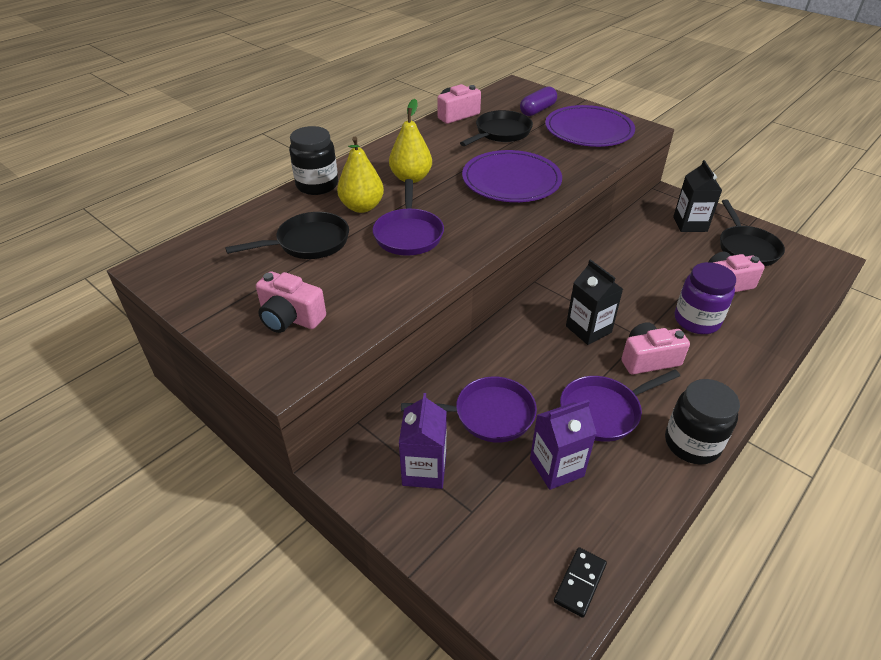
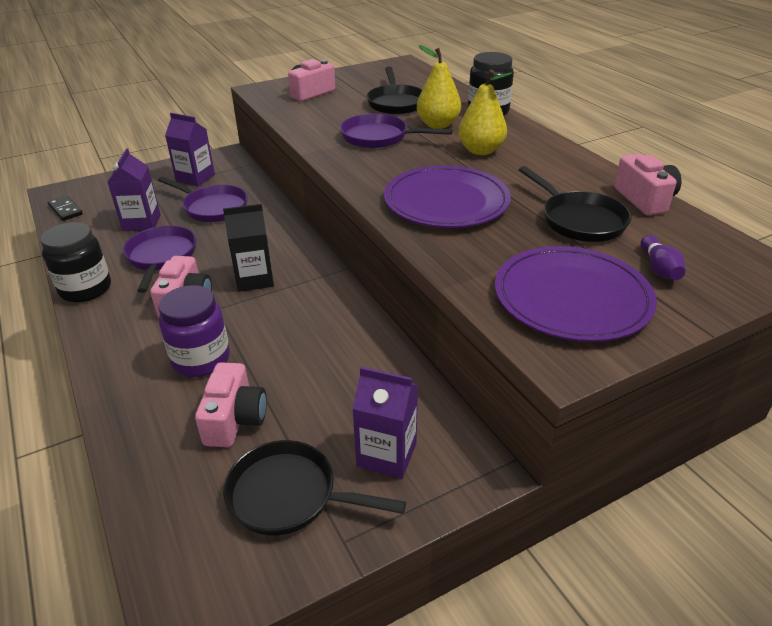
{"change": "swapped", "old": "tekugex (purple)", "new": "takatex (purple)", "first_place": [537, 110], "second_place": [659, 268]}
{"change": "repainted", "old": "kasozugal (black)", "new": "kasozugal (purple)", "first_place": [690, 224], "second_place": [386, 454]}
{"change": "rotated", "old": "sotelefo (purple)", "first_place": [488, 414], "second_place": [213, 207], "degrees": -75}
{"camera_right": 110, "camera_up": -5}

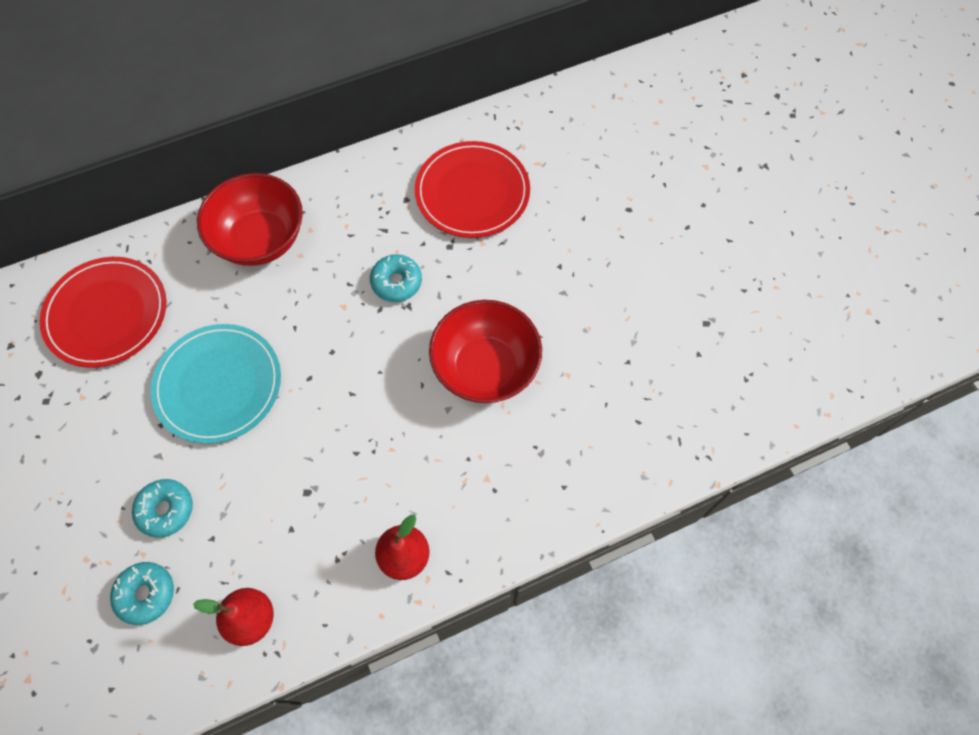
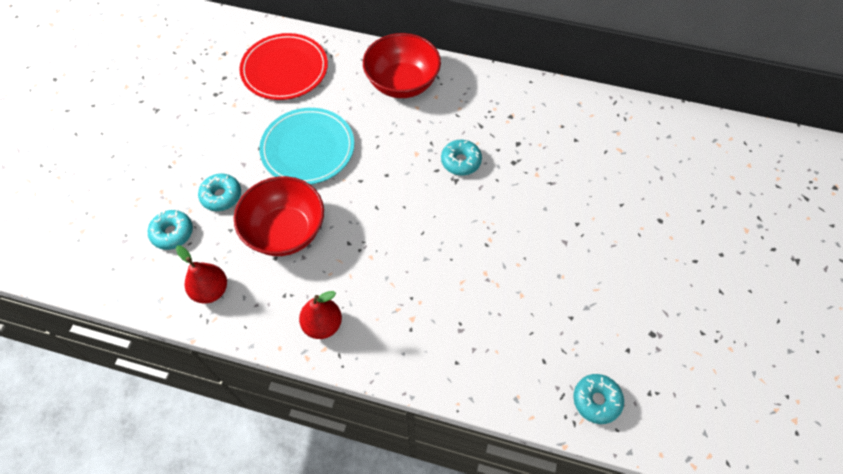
{"change": "gone", "old": "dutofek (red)", "first_place": [472, 192]}
{"change": "shifted", "old": "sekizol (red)", "first_place": [485, 368], "second_place": [285, 231]}
{"change": "new", "new": "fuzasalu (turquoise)", "second_place": [596, 400]}
{"camera_right": 40, "camera_up": -5}

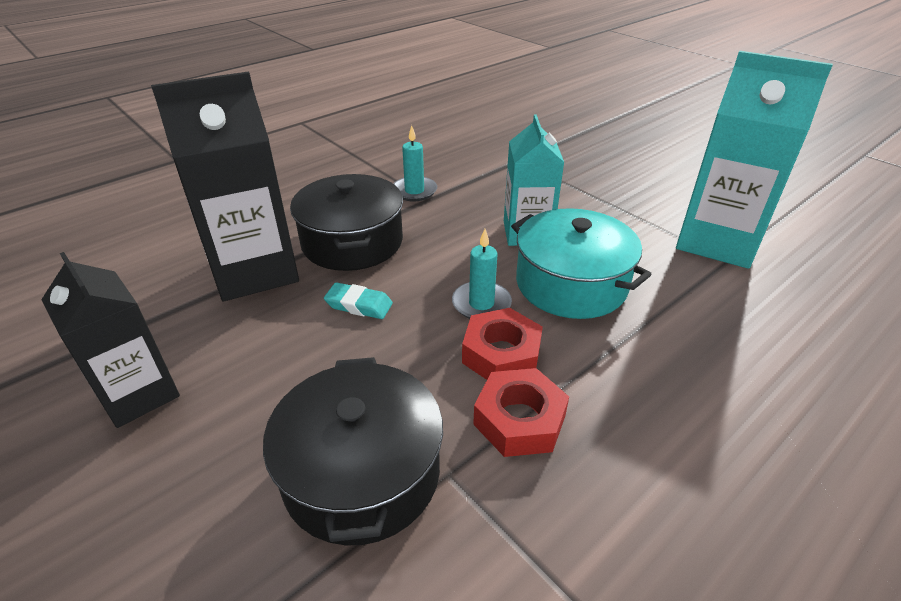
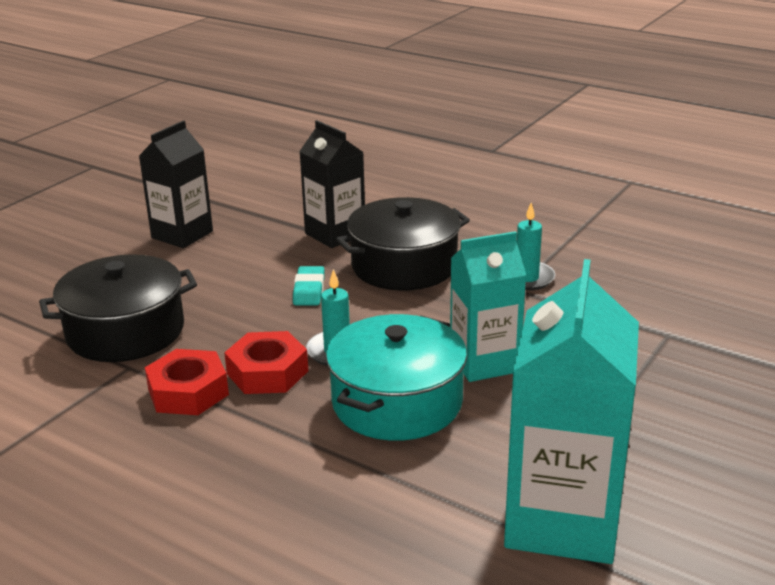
{"change": "scaled", "old": "kasozugal (black)", "first_place": [255, 271], "second_place": [335, 234], "factor": 0.65}
{"camera_right": 75, "camera_up": -10}

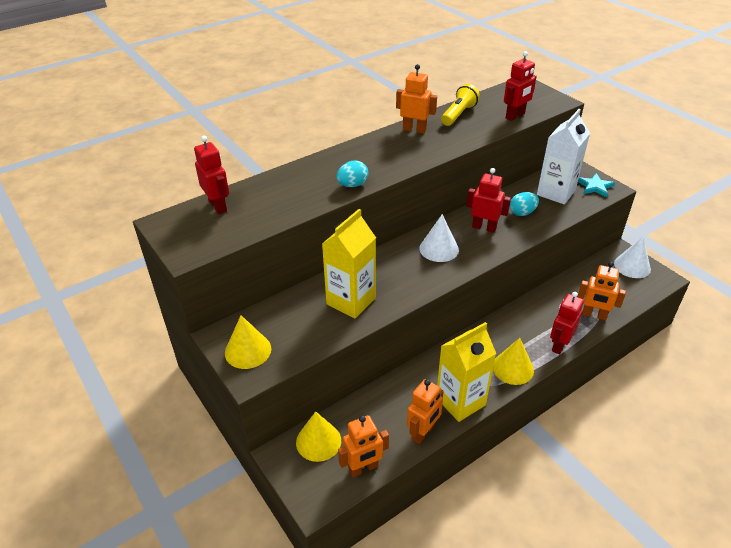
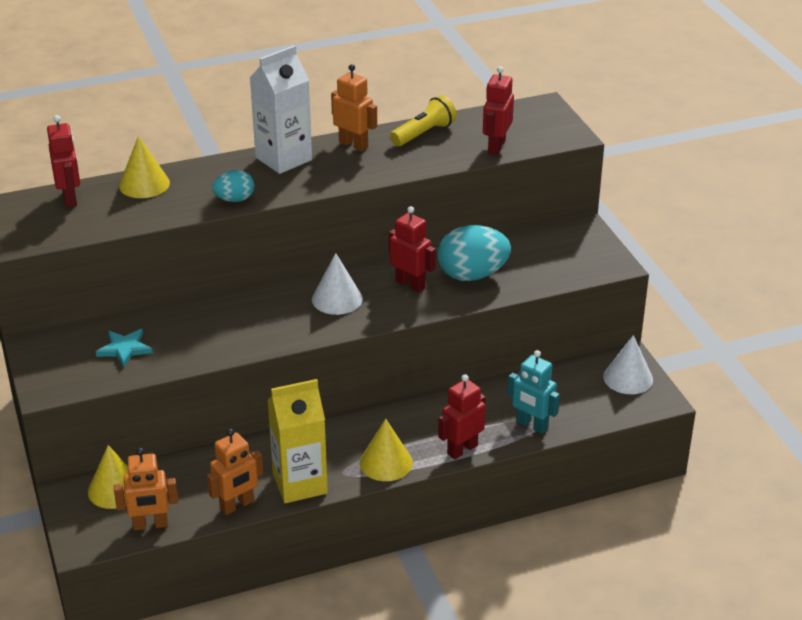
{"change": "rotated", "old": "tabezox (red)", "first_place": [515, 116], "second_place": [496, 147], "degrees": 135}
{"change": "shifted", "old": "kasozugal (white)", "first_place": [556, 192], "second_place": [283, 159]}
{"change": "shifted", "old": "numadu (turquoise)", "first_place": [595, 187], "second_place": [124, 349]}
{"change": "scaled", "old": "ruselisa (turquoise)", "first_place": [522, 213], "second_place": [472, 275], "factor": 1.78}
{"change": "gone", "old": "kasozugal (yellow)", "first_place": [351, 301]}
{"change": "repainted", "old": "tabezox (orange)", "new": "tabezox (turquoise)", "first_place": [594, 315], "second_place": [531, 425]}
{"change": "shifted", "old": "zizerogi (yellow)", "first_place": [248, 350], "second_place": [144, 184]}
{"camera_right": 15, "camera_up": -5}

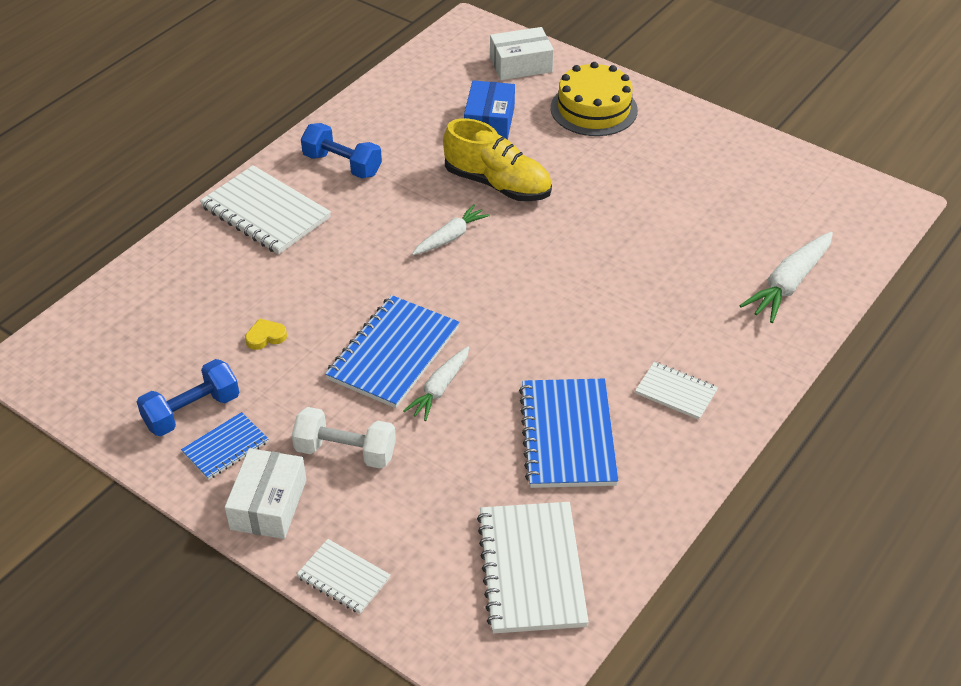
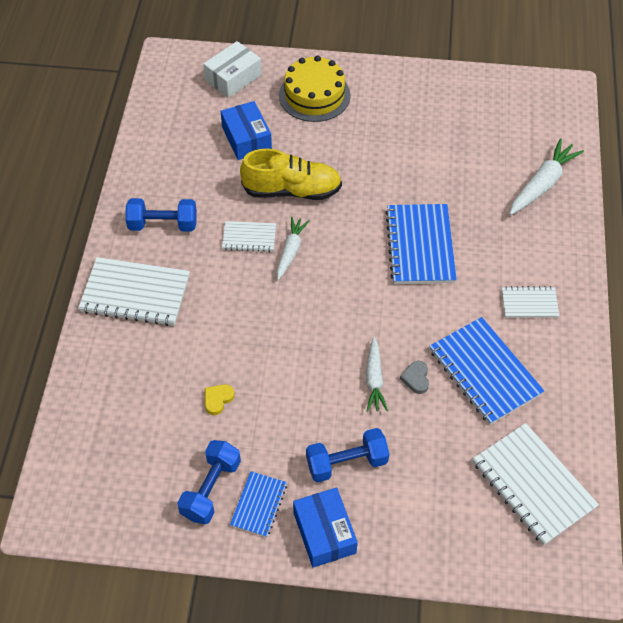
{"change": "rotated", "old": "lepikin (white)", "first_place": [788, 284], "second_place": [542, 184], "degrees": -150}
{"change": "shifted", "old": "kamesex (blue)", "first_place": [393, 353], "second_place": [420, 246]}
{"change": "repainted", "old": "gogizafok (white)", "new": "gogizafok (blue)", "first_place": [345, 452], "second_place": [346, 463]}
{"change": "repainted", "old": "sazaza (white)", "new": "sazaza (blue)", "first_place": [268, 504], "second_place": [324, 533]}
{"change": "shifted", "old": "kamesex (white)", "first_place": [343, 578], "second_place": [249, 238]}
{"change": "new", "new": "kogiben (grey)", "second_place": [416, 378]}
{"camera_right": -30, "camera_up": 10}

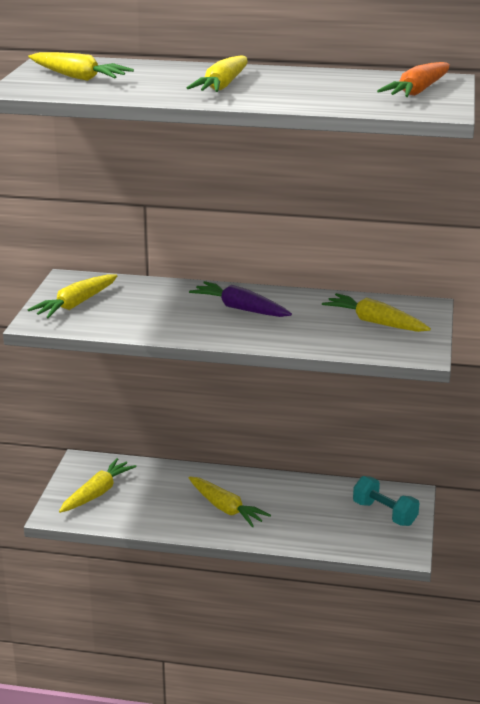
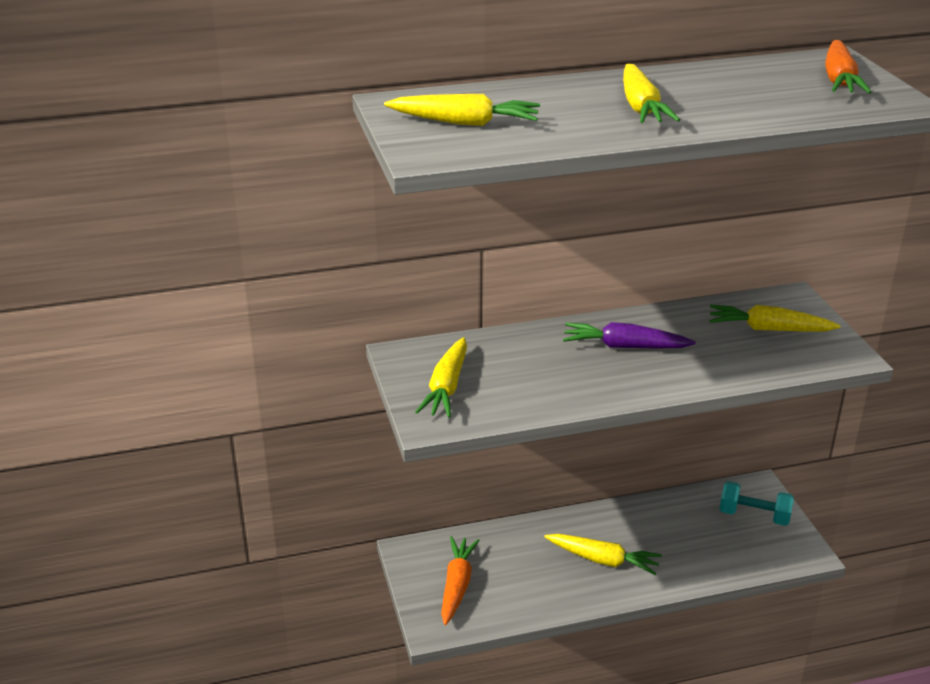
{"change": "repainted", "old": "lepikin (yellow)", "new": "lepikin (orange)", "first_place": [97, 493], "second_place": [457, 585]}
{"camera_right": -25, "camera_up": 5}

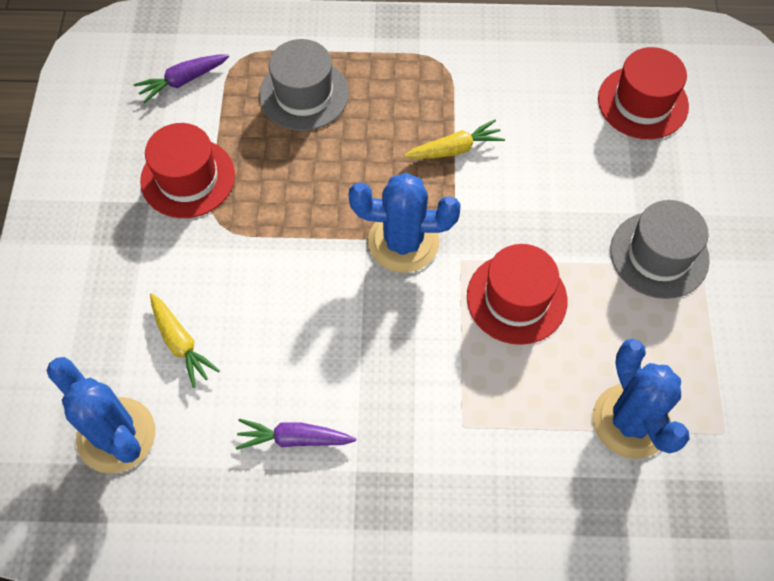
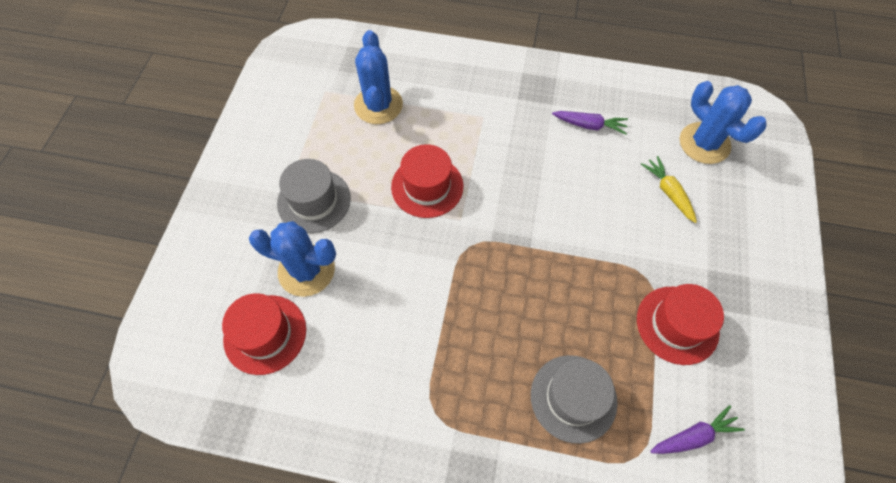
{"change": "gone", "old": "lepikin (yellow)", "first_place": [455, 149]}
{"change": "shifted", "old": "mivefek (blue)", "first_place": [403, 242], "second_place": [306, 270]}
{"camera_right": -170, "camera_up": 0}

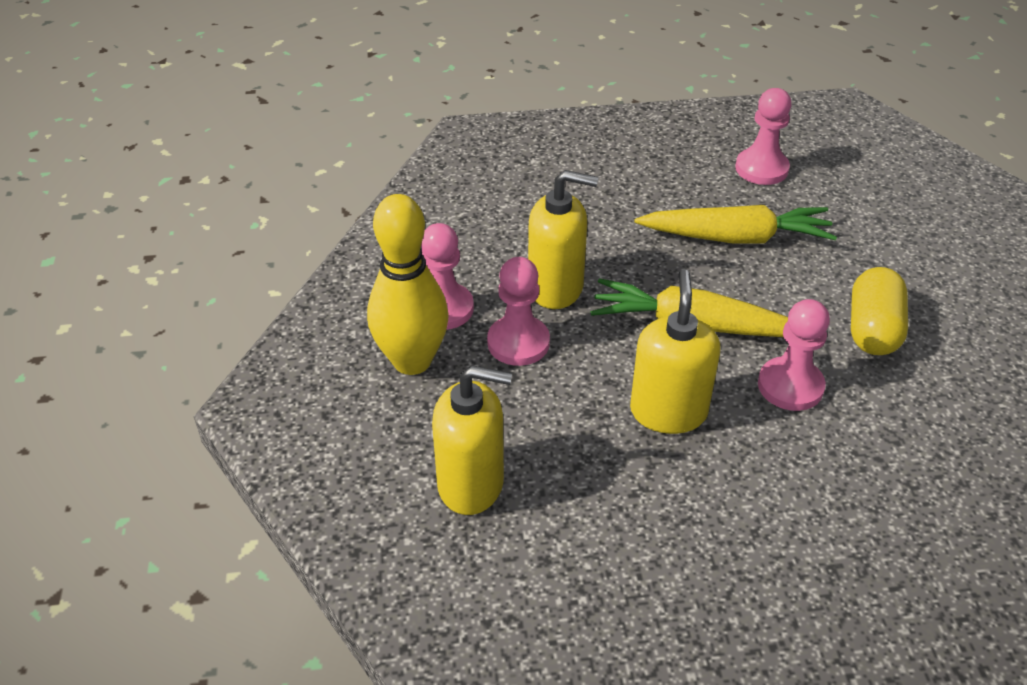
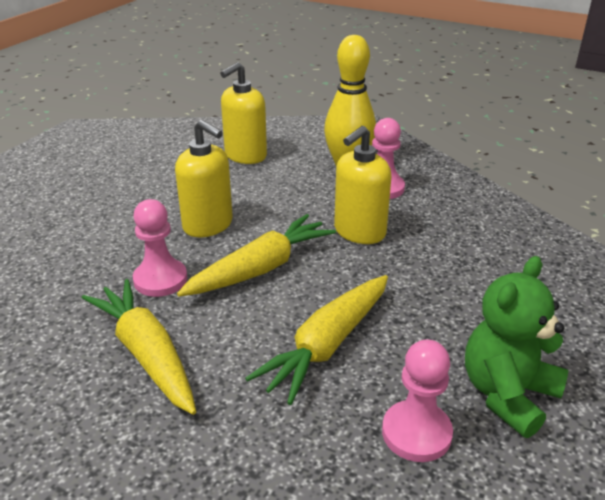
{"change": "gone", "old": "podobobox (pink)", "first_place": [518, 343]}
{"change": "swapped", "old": "tekugex (yellow)", "new": "lepikin (yellow)", "first_place": [872, 329], "second_place": [147, 354]}
{"change": "new", "new": "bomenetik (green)", "second_place": [507, 394]}
{"camera_right": 125, "camera_up": -10}

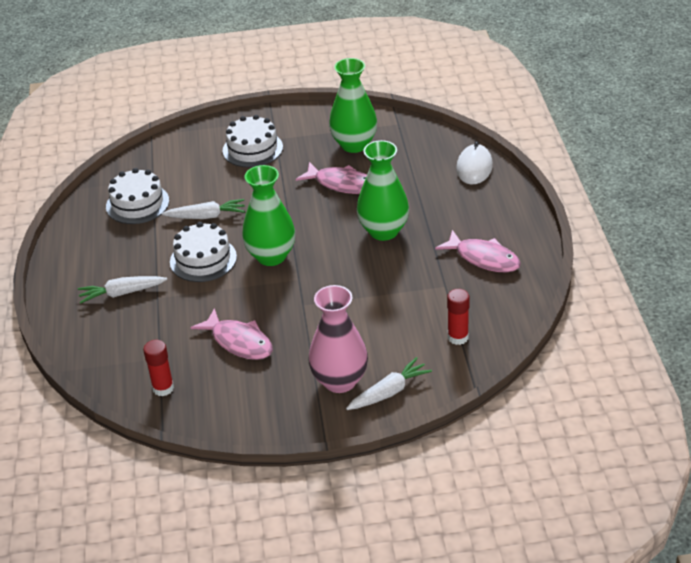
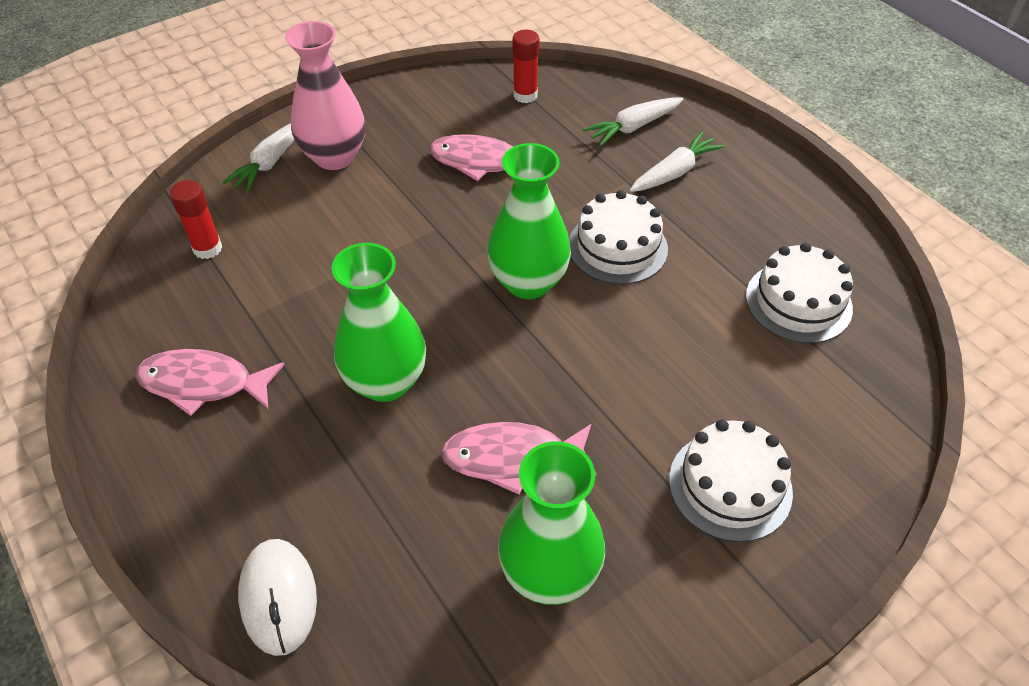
{"change": "shifted", "old": "lepikin (white)", "first_place": [206, 216], "second_place": [633, 127]}
{"camera_right": 150, "camera_up": 10}

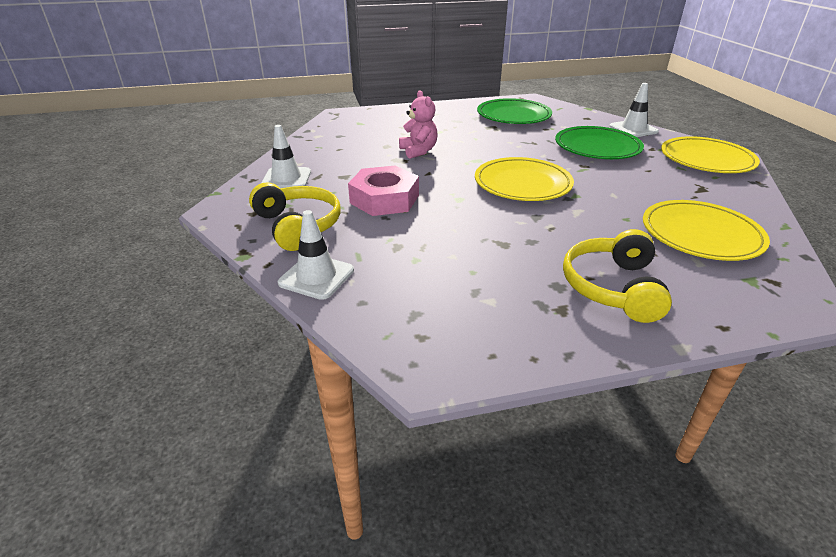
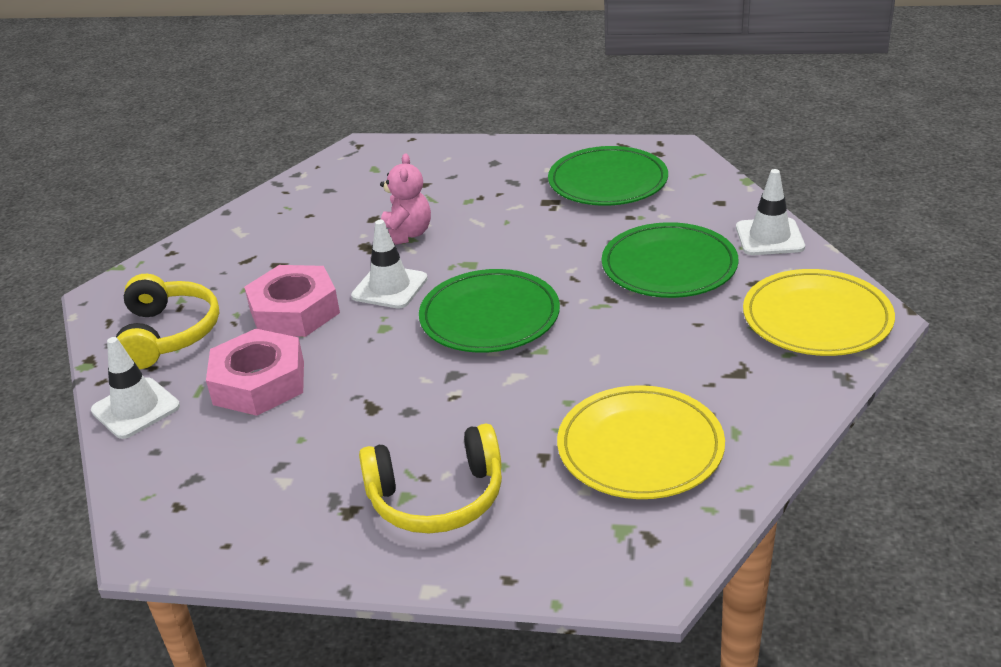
{"change": "shifted", "old": "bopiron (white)", "first_place": [286, 179], "second_place": [389, 287]}
{"change": "repainted", "old": "dutofek (yellow)", "new": "dutofek (green)", "first_place": [522, 183], "second_place": [489, 316]}
{"change": "rotated", "old": "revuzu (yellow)", "first_place": [613, 287], "second_place": [437, 497], "degrees": -135}
{"change": "new", "new": "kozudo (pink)", "second_place": [259, 383]}
{"camera_right": 25, "camera_up": 0}

